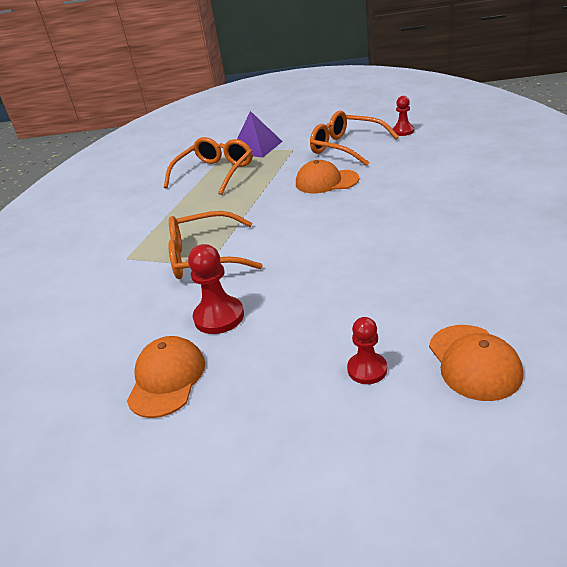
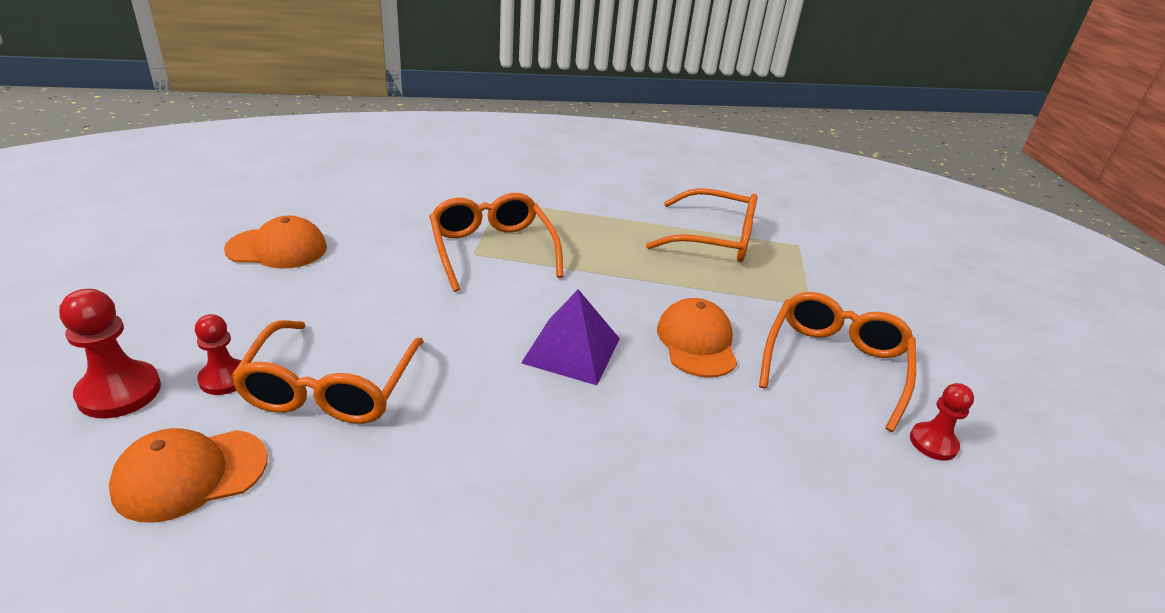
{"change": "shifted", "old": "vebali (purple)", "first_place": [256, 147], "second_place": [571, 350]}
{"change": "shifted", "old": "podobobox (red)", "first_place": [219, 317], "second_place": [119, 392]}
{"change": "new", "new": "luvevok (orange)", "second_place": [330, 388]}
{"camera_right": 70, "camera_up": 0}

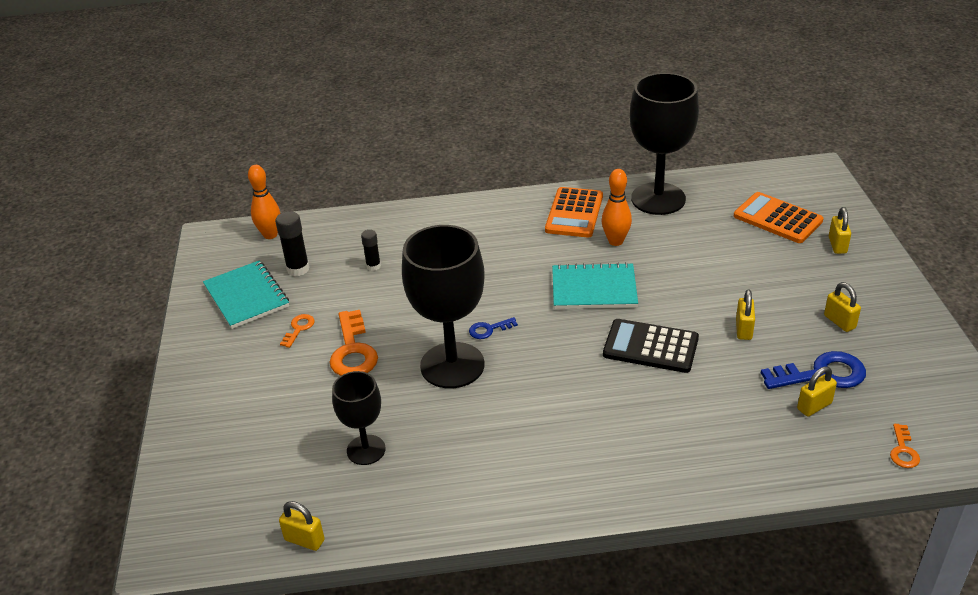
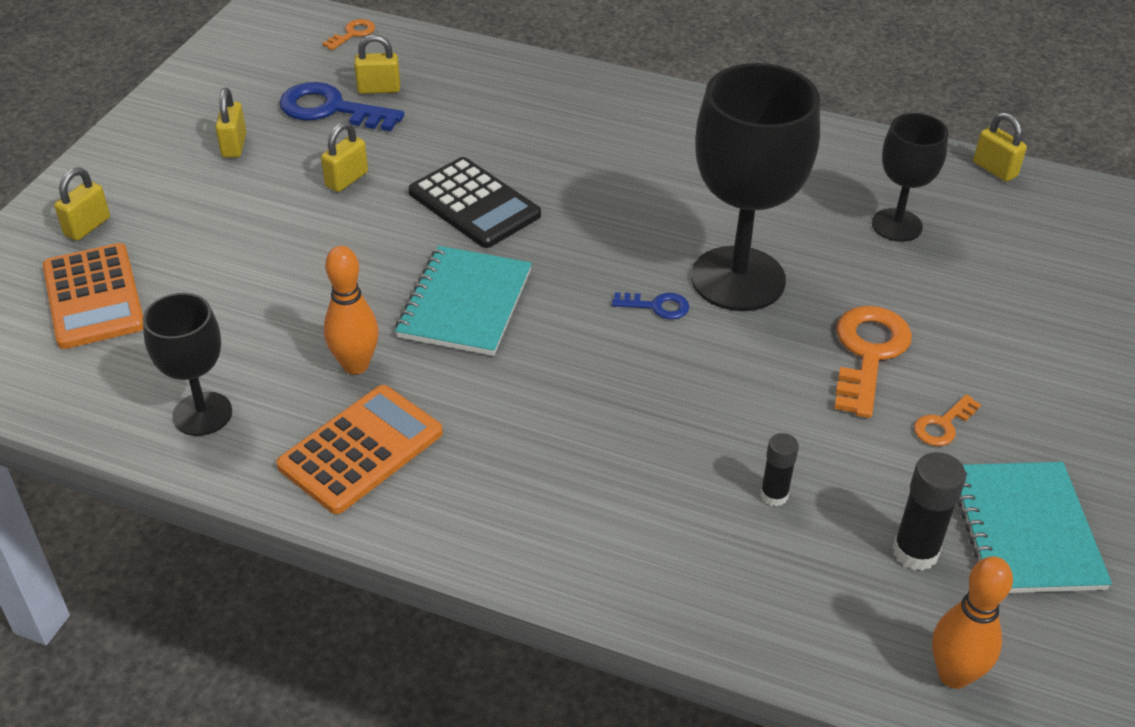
{"change": "scaled", "old": "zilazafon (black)", "first_place": [658, 199], "second_place": [202, 414], "factor": 0.56}
{"change": "rotated", "old": "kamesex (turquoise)", "first_place": [594, 289], "second_place": [465, 304], "degrees": 75}
{"camera_right": -155, "camera_up": 5}

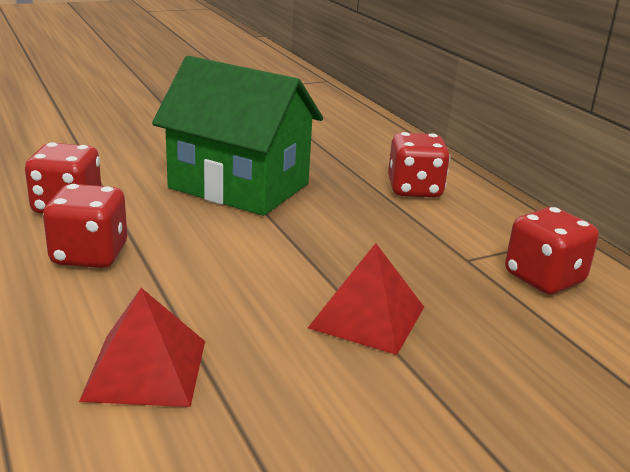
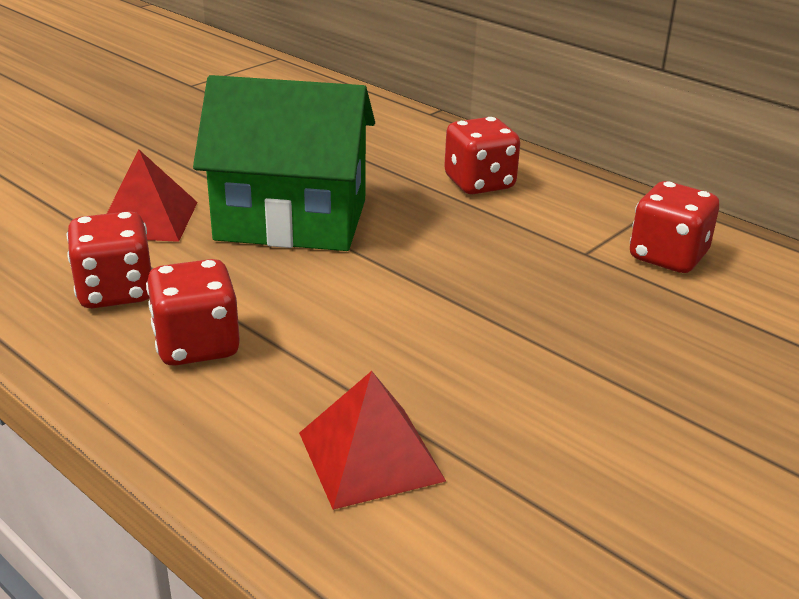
{"change": "shifted", "old": "vebali (red)", "first_place": [367, 317], "second_place": [148, 219]}
{"camera_right": -20, "camera_up": 5}

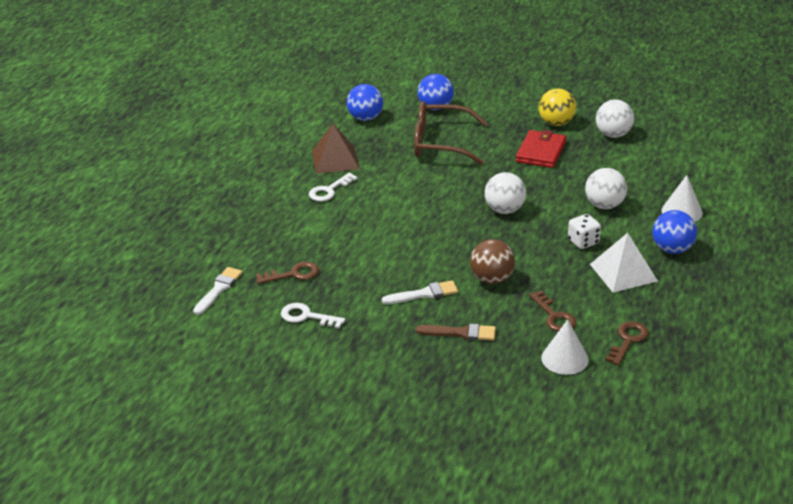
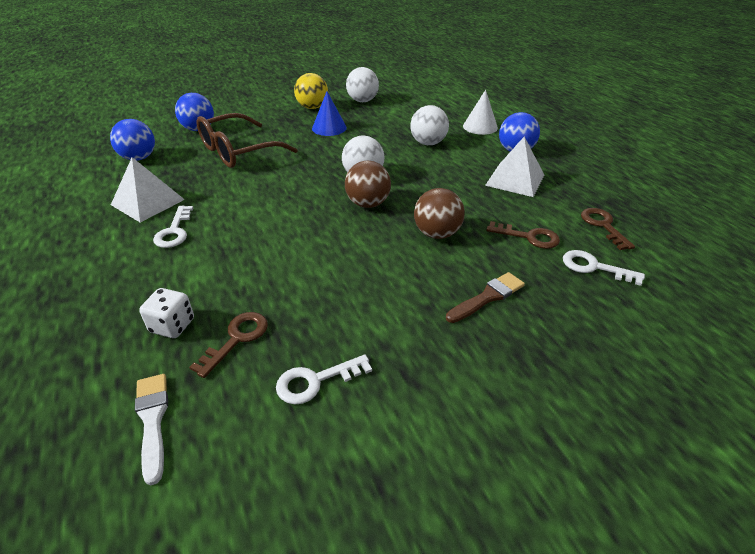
{"change": "repainted", "old": "vebali (brown)", "new": "vebali (white)", "first_place": [335, 160], "second_place": [148, 202]}
{"change": "swapped", "old": "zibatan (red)", "new": "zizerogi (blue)", "first_place": [541, 152], "second_place": [329, 128]}
{"change": "shifted", "old": "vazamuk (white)", "first_place": [583, 242], "second_place": [172, 326]}
{"change": "gone", "old": "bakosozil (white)", "first_place": [424, 294]}
{"change": "swapped", "old": "zizerogi (white)", "new": "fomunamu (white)", "first_place": [564, 358], "second_place": [594, 267]}
{"change": "new", "new": "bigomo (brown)", "second_place": [368, 204]}
{"camera_right": -45, "camera_up": 5}

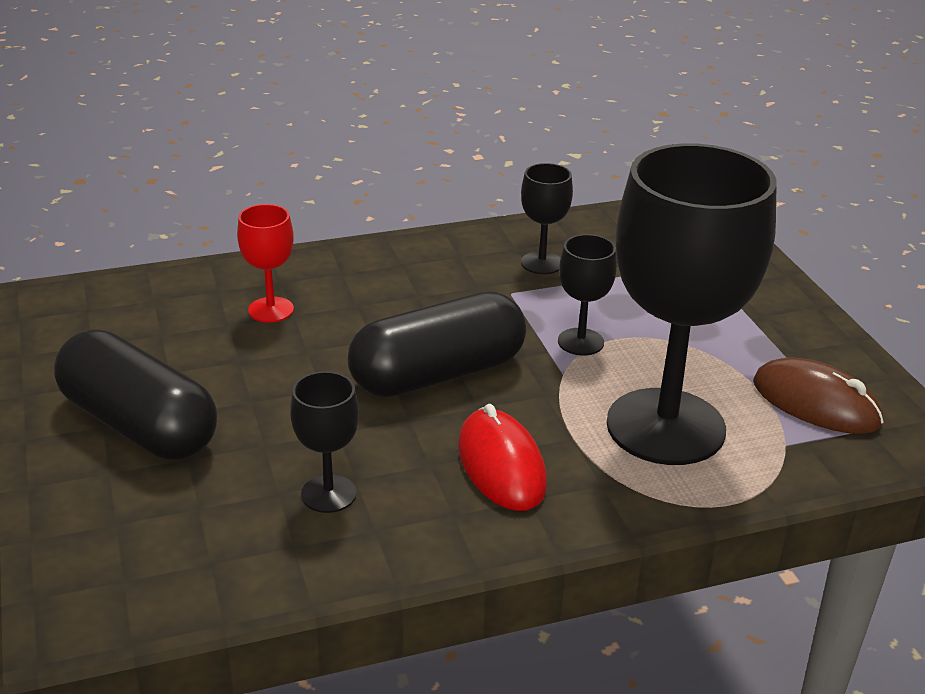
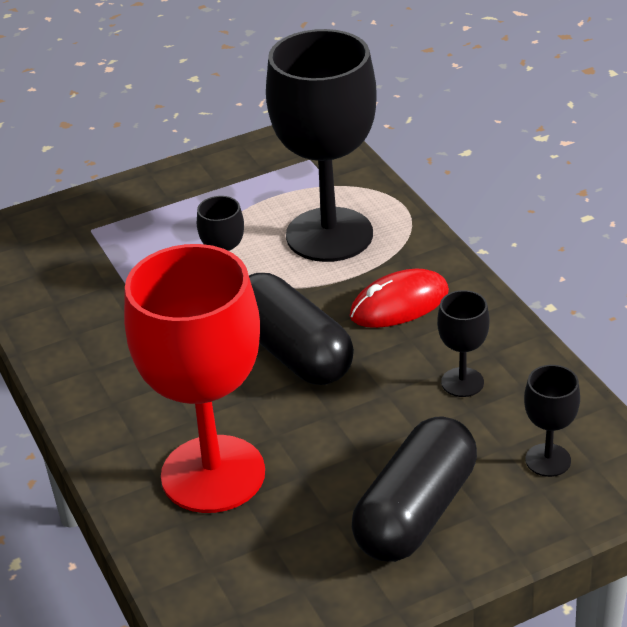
{"change": "shifted", "old": "zilazafon (black)", "first_place": [541, 263], "second_place": [548, 460]}
{"change": "scaled", "old": "zilazafon (red)", "first_place": [271, 310], "second_place": [213, 474], "factor": 2.33}
{"change": "gone", "old": "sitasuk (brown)", "first_place": [816, 403]}
{"camera_right": -95, "camera_up": 5}

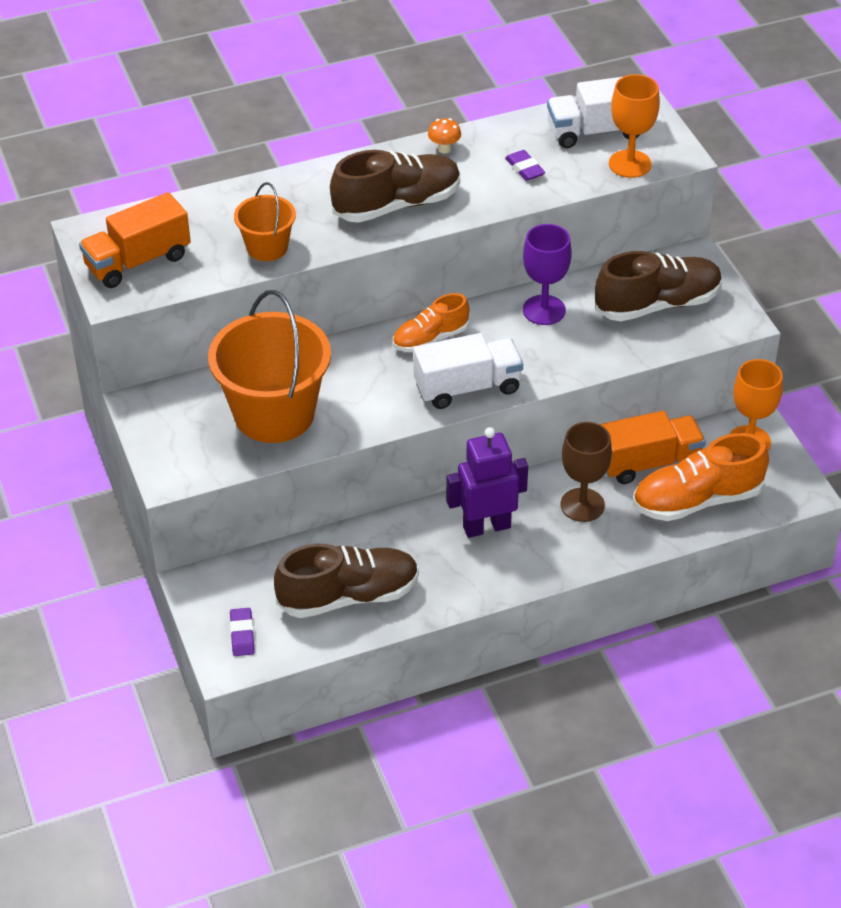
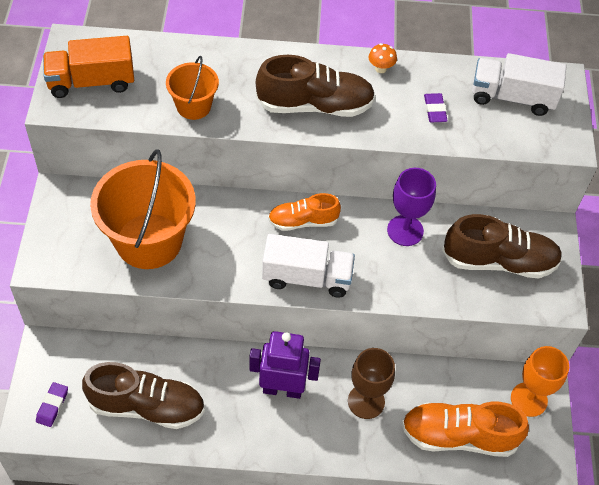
{"change": "gone", "old": "zilazafon (orange)", "first_place": [630, 164]}
{"change": "gone", "old": "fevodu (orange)", "first_place": [649, 463]}
{"camera_right": 20, "camera_up": 10}

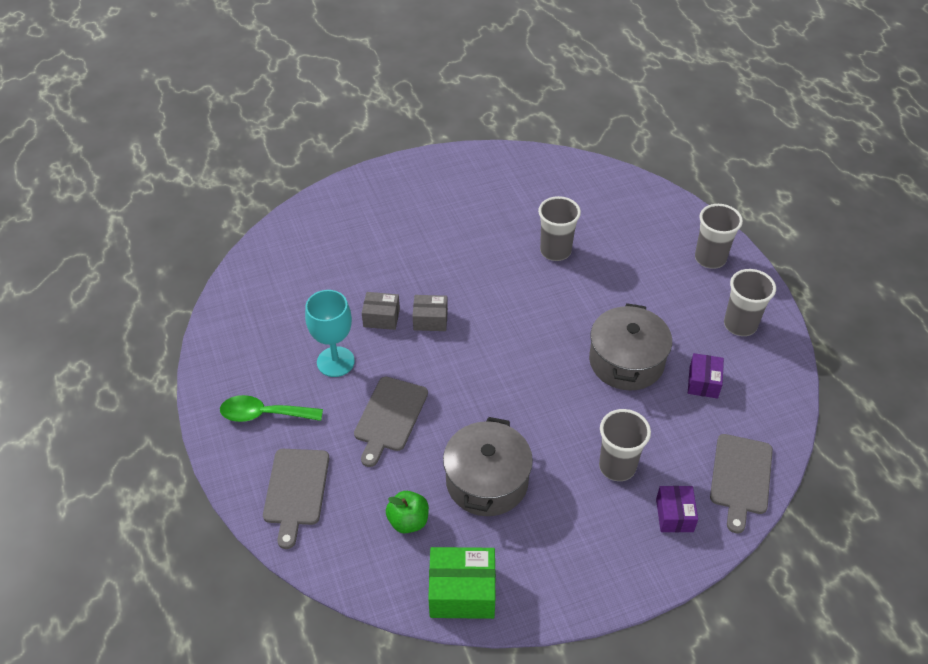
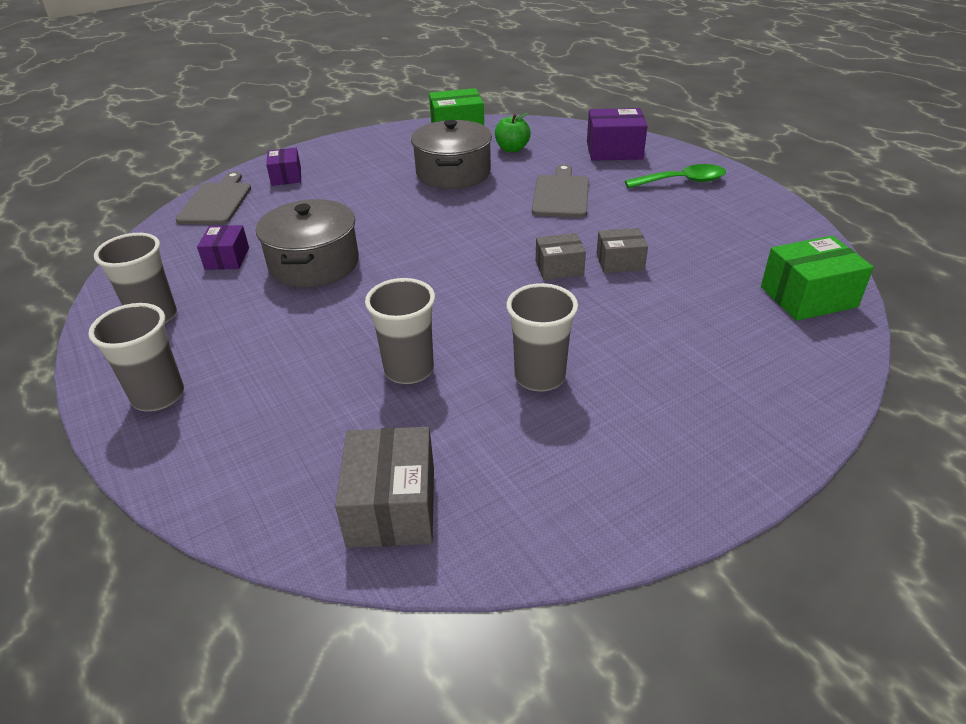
{"change": "gone", "old": "zilazafon (turquoise)", "first_place": [335, 362]}
{"change": "shifted", "old": "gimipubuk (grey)", "first_place": [617, 466], "second_place": [539, 377]}
{"change": "swapped", "old": "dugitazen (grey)", "new": "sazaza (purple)", "first_place": [296, 491], "second_place": [614, 150]}
{"change": "new", "new": "sazaza (green)", "second_place": [808, 297]}
{"change": "new", "new": "sazaza (grey)", "second_place": [392, 506]}
{"camera_right": 170, "camera_up": -10}

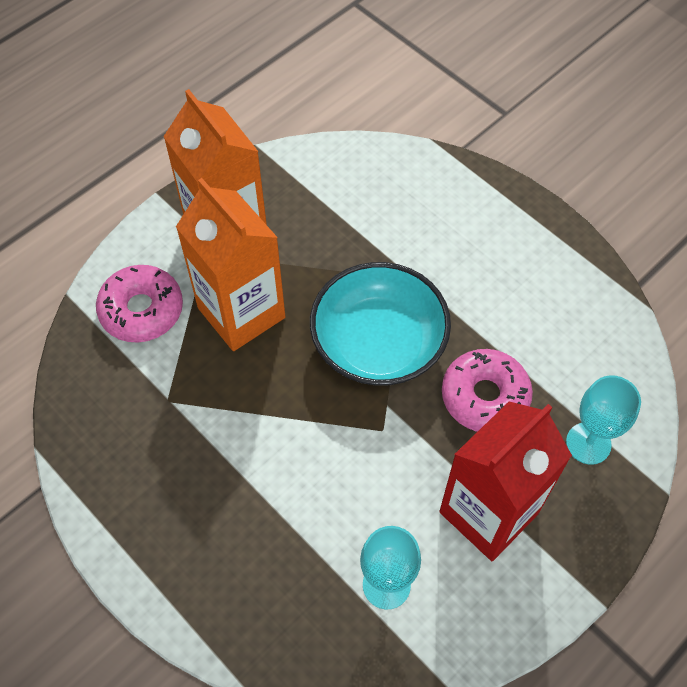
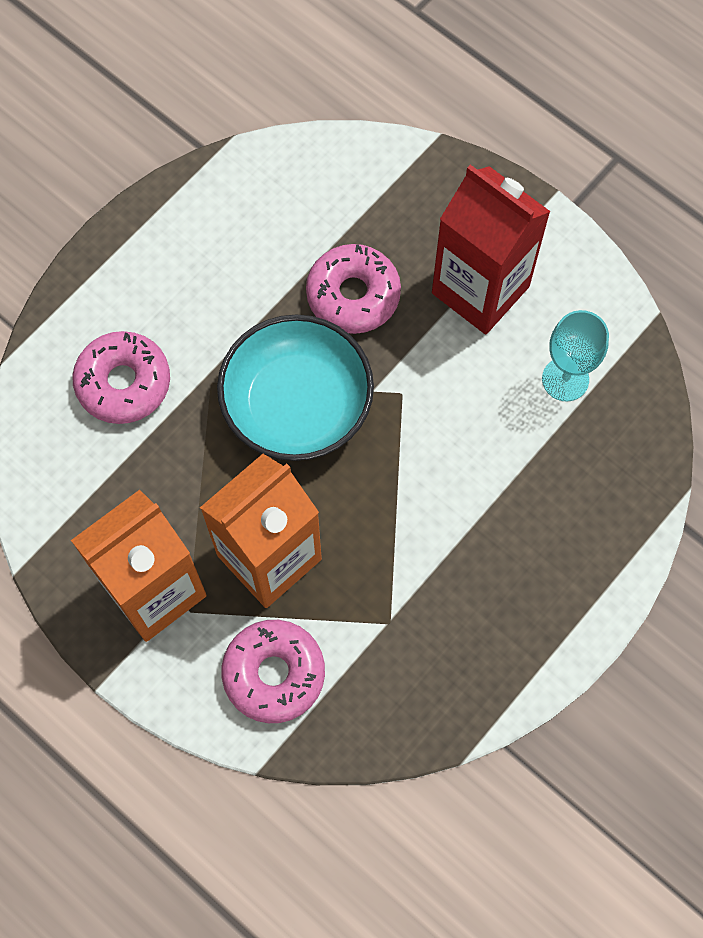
{"change": "gone", "old": "zilazafon (turquoise)", "first_place": [588, 443]}
{"change": "new", "new": "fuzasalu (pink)", "second_place": [123, 383]}
{"camera_right": -95, "camera_up": 10}

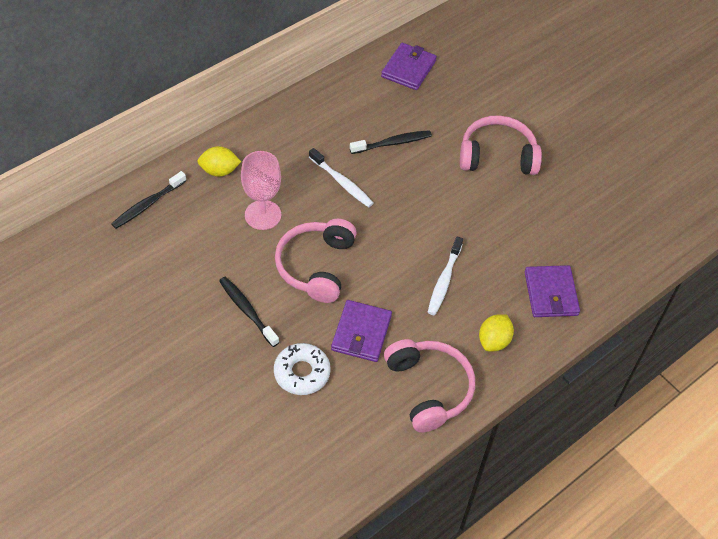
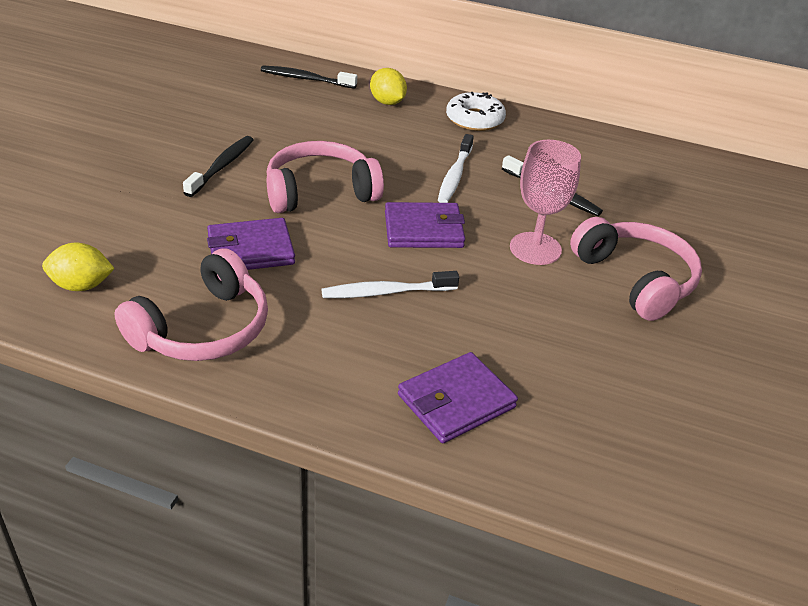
{"change": "shifted", "old": "zibatan (purple)", "first_place": [408, 69], "second_place": [423, 229]}
{"change": "shifted", "old": "zilazafon (pink)", "first_place": [263, 215], "second_place": [535, 248]}
{"change": "shifted", "old": "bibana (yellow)", "first_place": [494, 341], "second_place": [81, 285]}
{"change": "shifted", "old": "fuzasalu (white)", "first_place": [302, 373], "second_place": [474, 119]}
{"camera_right": 60, "camera_up": -15}

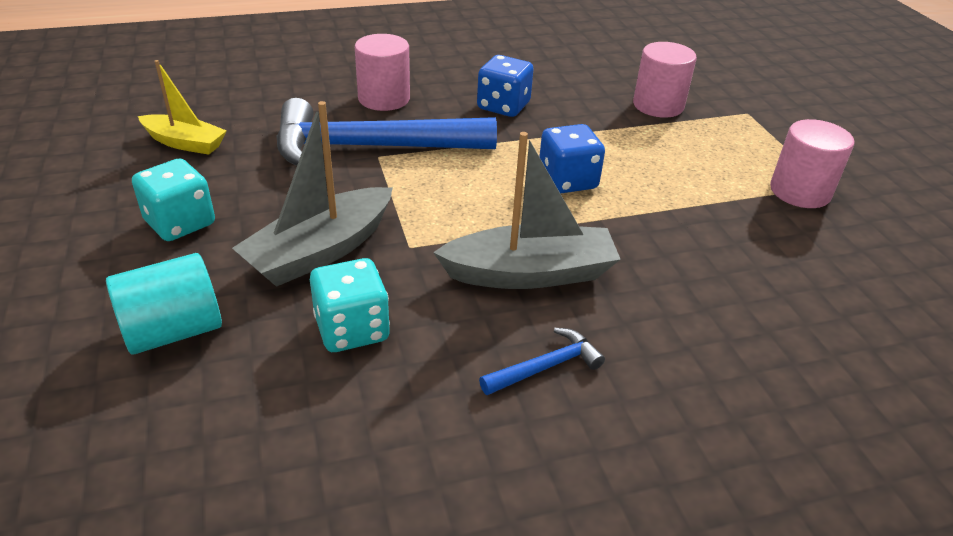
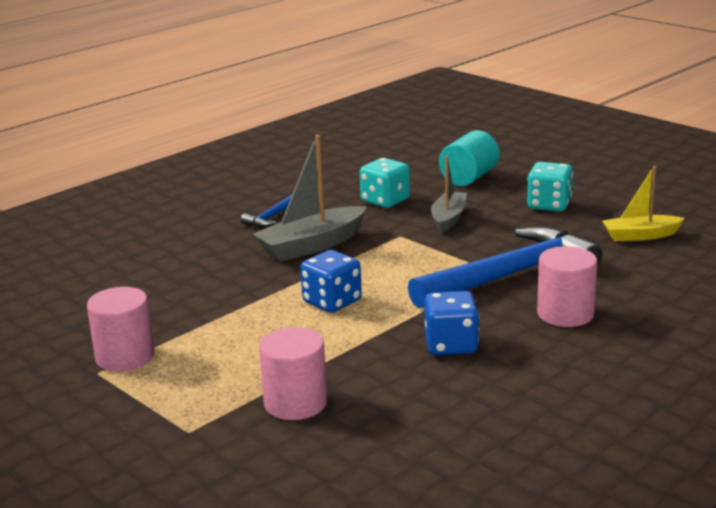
{"change": "scaled", "old": "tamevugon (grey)", "first_place": [320, 251], "second_place": [448, 219], "factor": 0.65}
{"camera_right": 155, "camera_up": -15}

